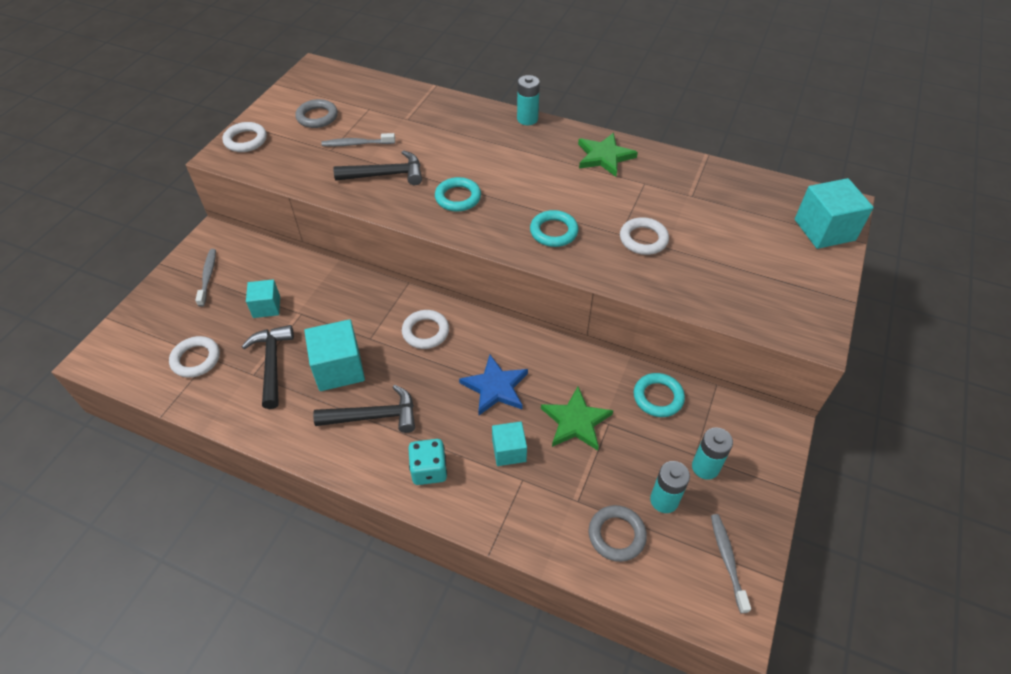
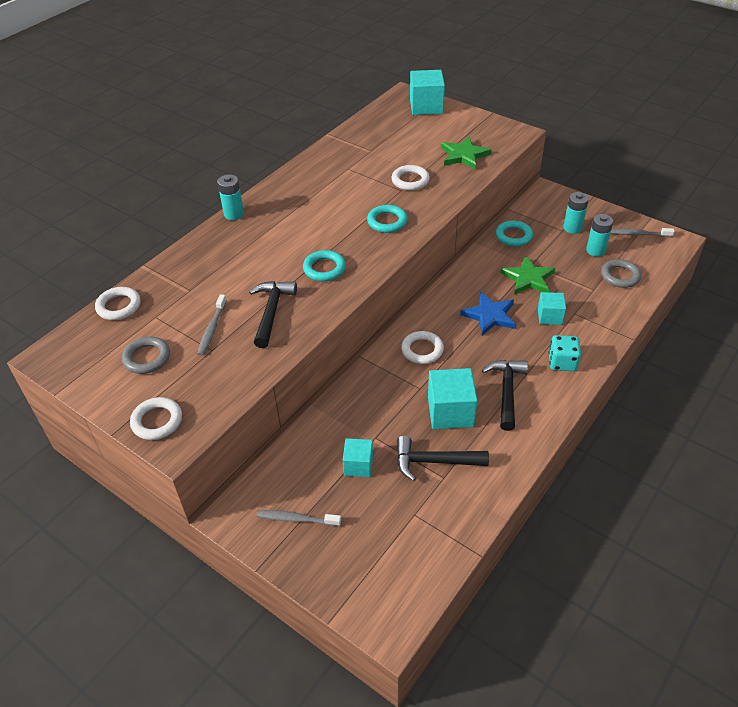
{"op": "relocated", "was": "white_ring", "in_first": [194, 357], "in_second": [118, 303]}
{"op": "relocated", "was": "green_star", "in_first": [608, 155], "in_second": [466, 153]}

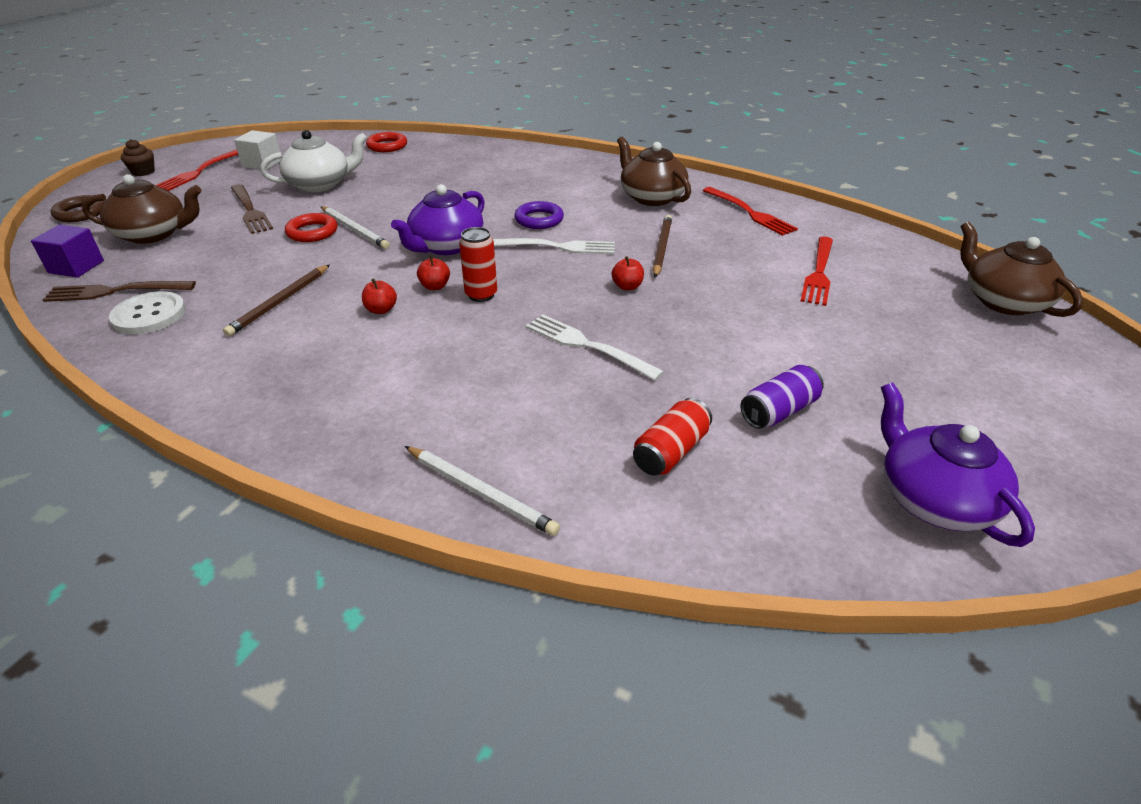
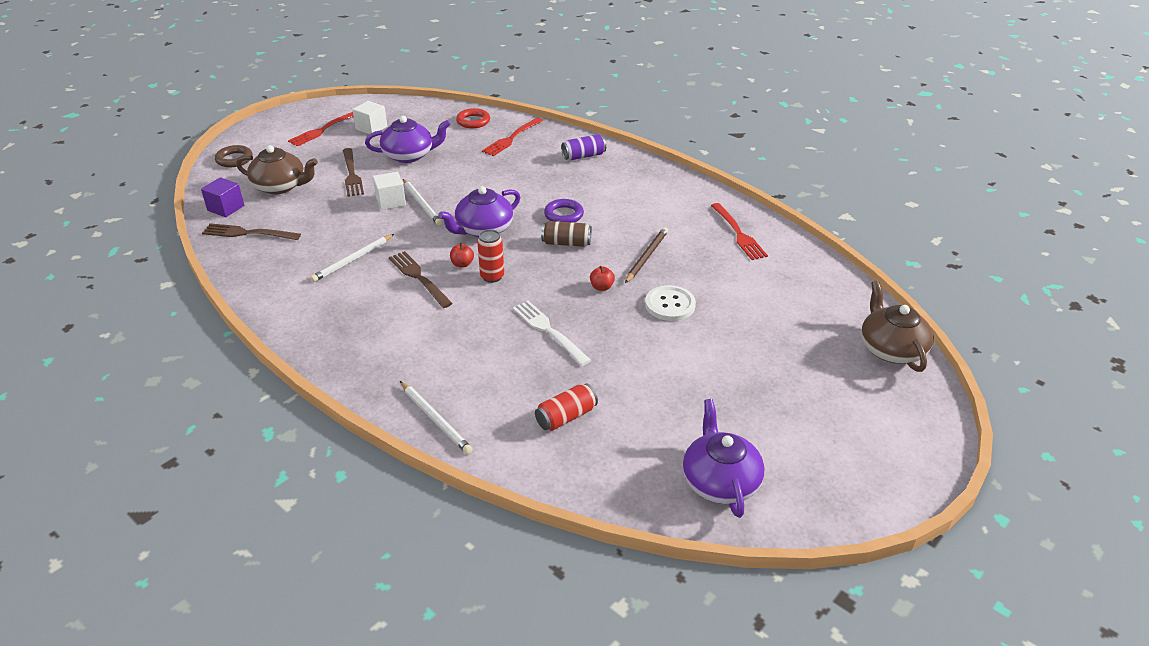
{"op": "missing", "was": "brown_cupcake", "in_first": [138, 157]}
{"op": "missing", "was": "brown_teapot", "in_first": [654, 171]}
{"op": "relocated", "was": "white_button", "in_first": [147, 312], "in_second": [670, 303]}
{"op": "relocated", "was": "purple_can", "in_first": [782, 397], "in_second": [583, 147]}
{"op": "relocated", "was": "red_fork", "in_first": [816, 271], "in_second": [512, 137]}
{"op": "exchanged", "was": "red_ring", "now": "white_cube", "in_first": [311, 227], "in_second": [389, 191]}
{"op": "exchanged", "was": "red_apple", "now": "brown_fork", "in_first": [379, 296], "in_second": [421, 279]}
{"op": "exchanged", "was": "white_fork", "now": "brown_can", "in_first": [554, 246], "in_second": [566, 234]}
{"op": "colour", "was": "brown_pencil", "now": "white_pencil", "in_first": [276, 300], "in_second": [352, 258]}
{"op": "colour", "was": "white_teapot", "now": "purple_teapot", "in_first": [313, 161], "in_second": [408, 139]}

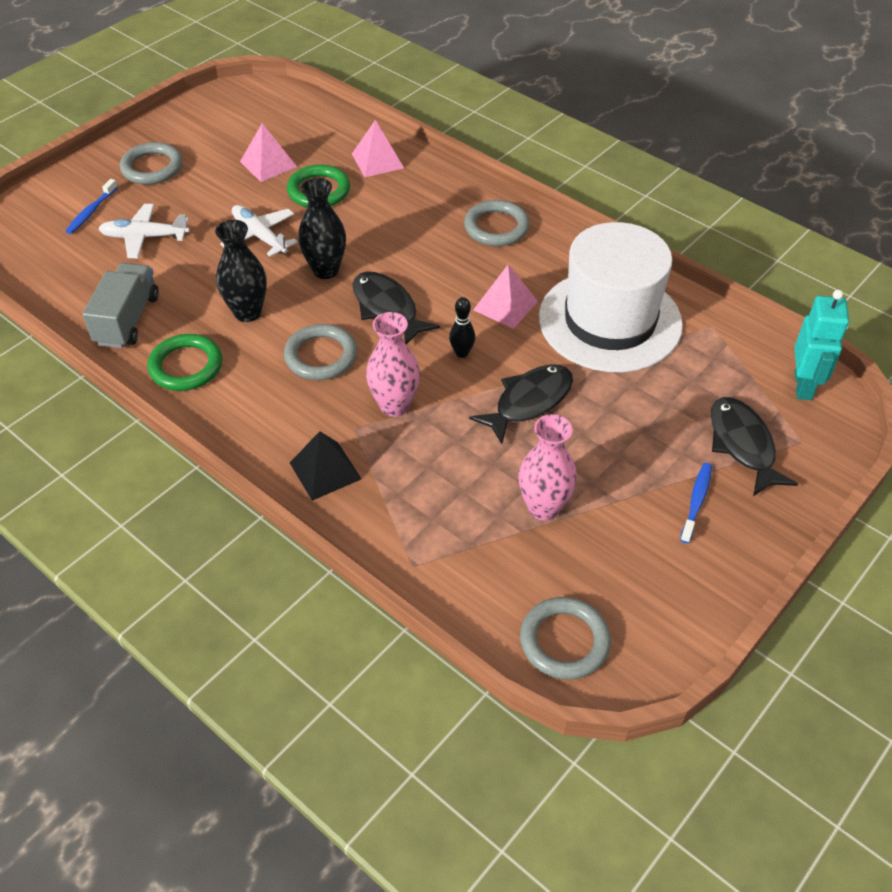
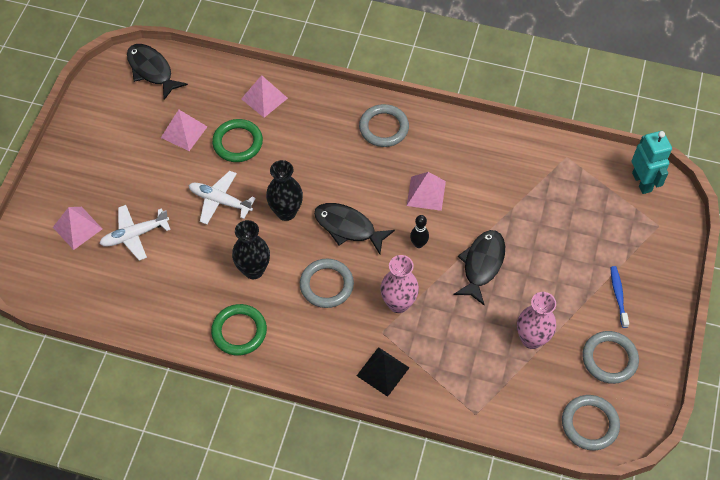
{"op": "missing", "was": "grey_truck", "in_first": [120, 305]}
{"op": "missing", "was": "white_hat", "in_first": [611, 297]}
{"op": "relocated", "was": "grey_ring", "in_first": [151, 163], "in_second": [610, 357]}
{"op": "relocated", "was": "black_fish", "in_first": [754, 446], "in_second": [157, 72]}
{"op": "exchanged", "was": "blue_toothbrush", "now": "pink_pyramid", "in_first": [92, 206], "in_second": [77, 228]}

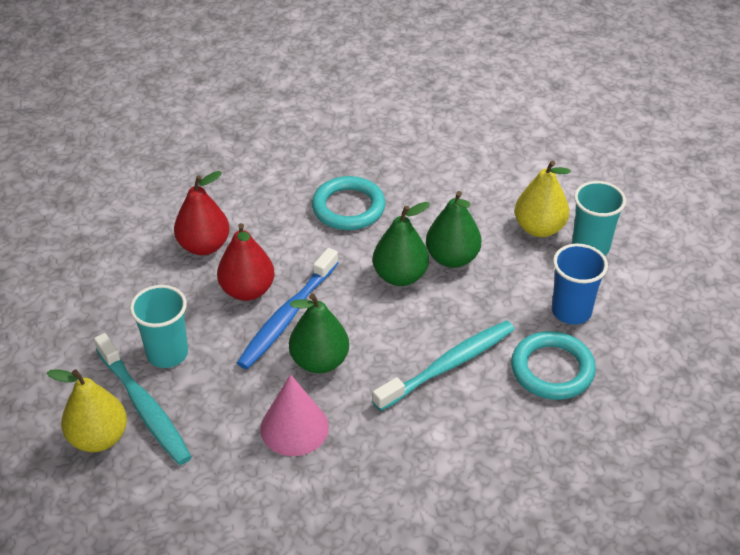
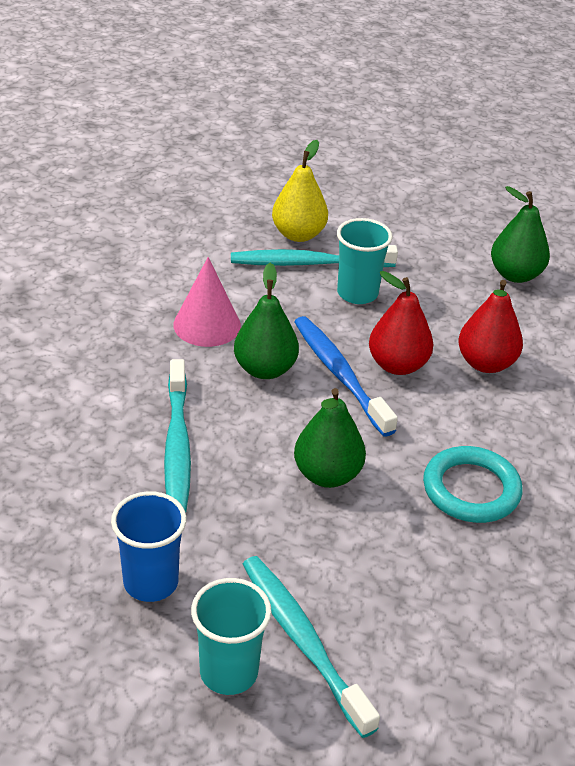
{"op": "missing", "was": "turquoise_ring", "in_first": [553, 365]}
{"op": "relocated", "was": "green_pear", "in_first": [454, 229], "in_second": [520, 234]}
{"op": "exchanged", "was": "yellow_pear", "now": "turquoise_toothbrush", "in_first": [543, 198], "in_second": [311, 647]}

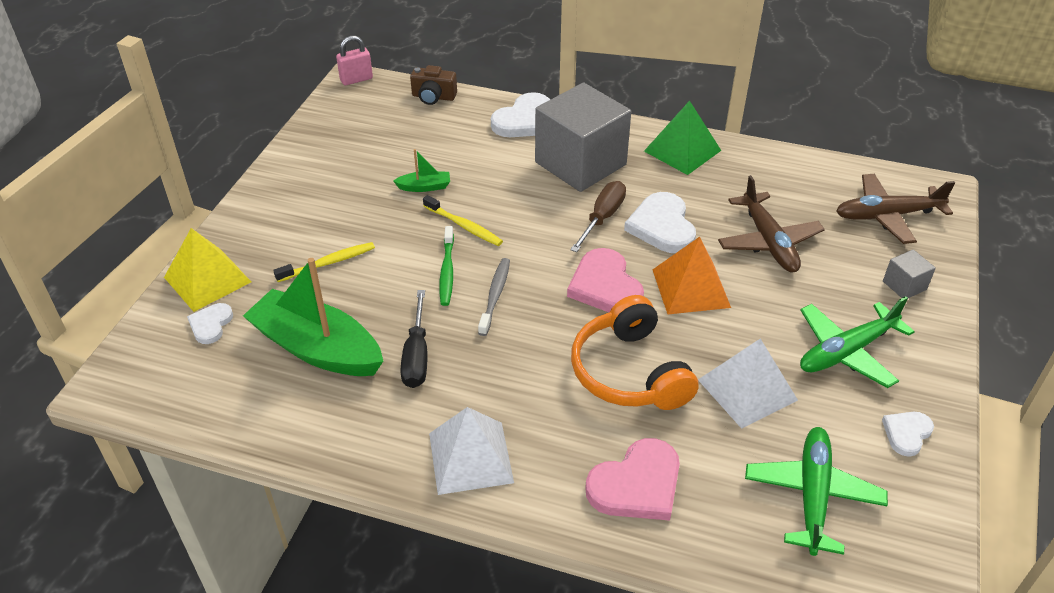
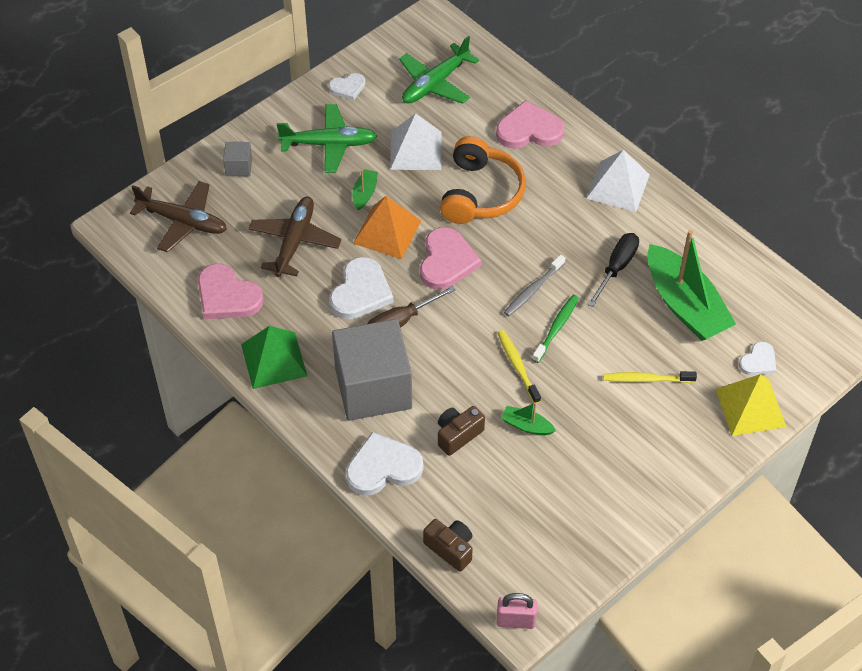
{"op": "appeared", "now": "pink_heart", "in_second": [231, 291]}
{"op": "appeared", "now": "green_boat", "in_second": [365, 190]}
{"op": "appeared", "now": "brown_camera", "in_second": [461, 431]}

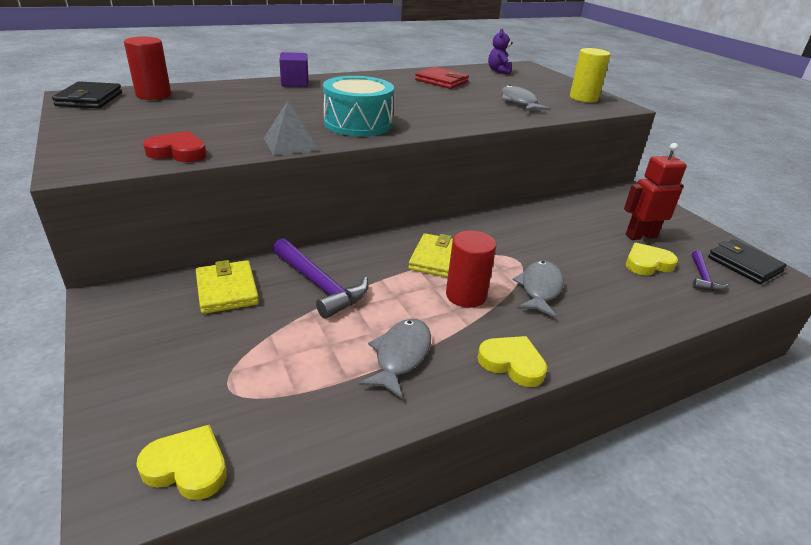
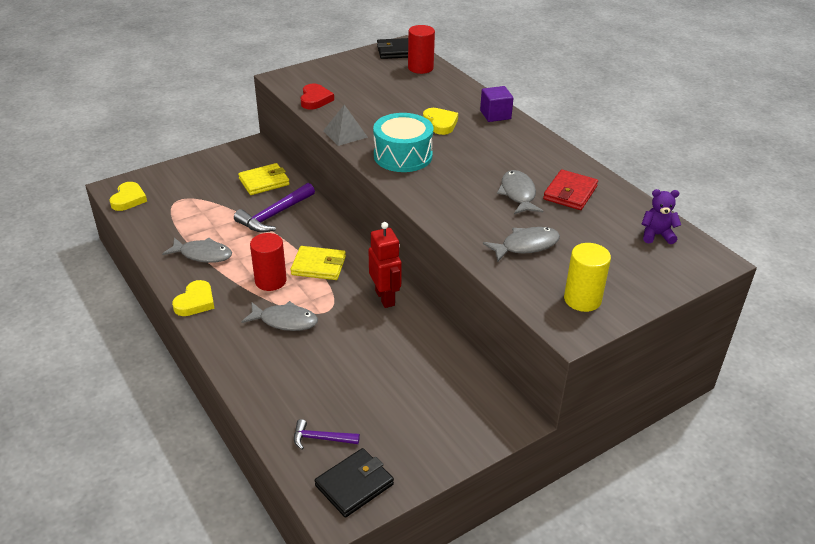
{"op": "appeared", "now": "grey_fish", "in_second": [520, 192]}
{"op": "relocated", "was": "red_robot", "in_first": [655, 191], "in_second": [385, 265]}
{"op": "relocated", "was": "yellow_heart", "in_first": [652, 259], "in_second": [440, 121]}

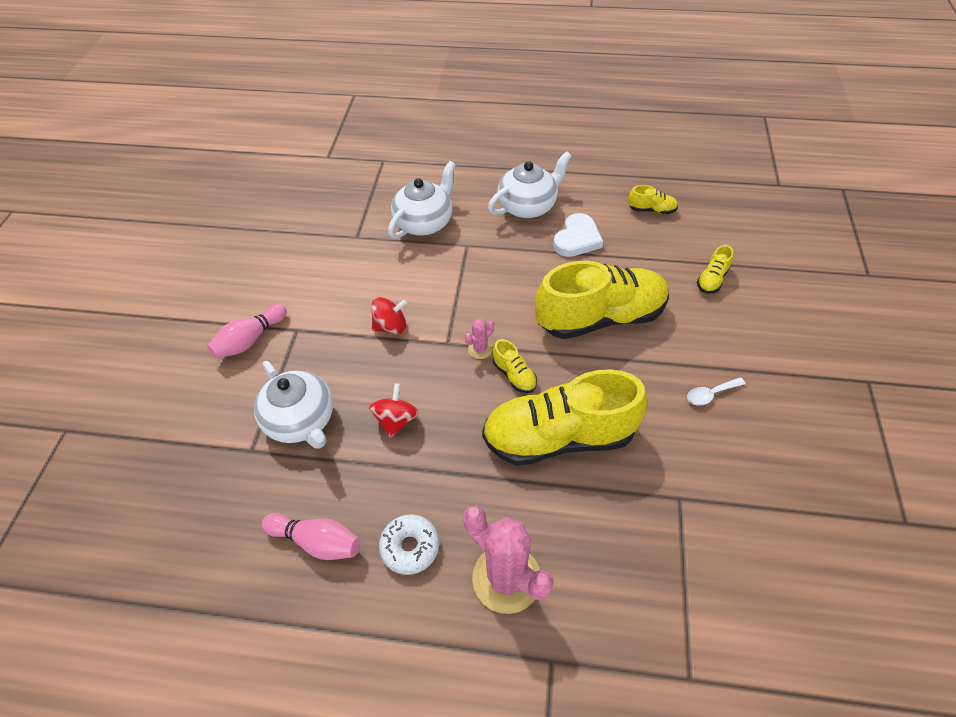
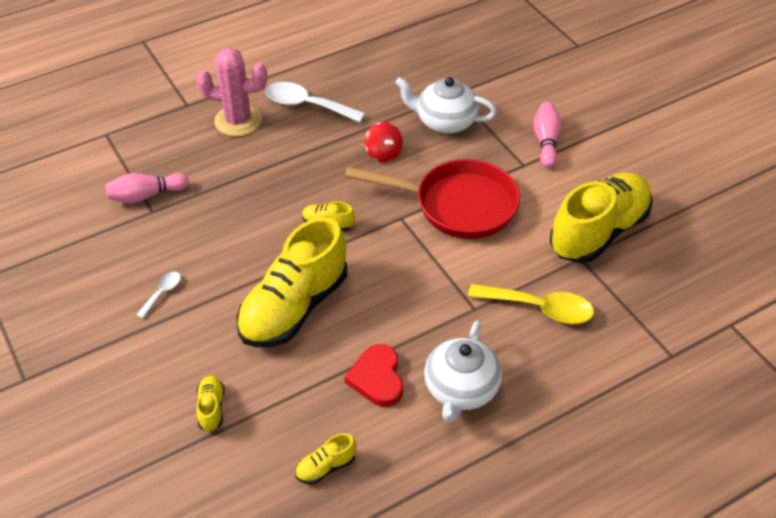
{"op": "missing", "was": "pink_cactus", "in_first": [479, 338]}
{"op": "relocated", "was": "pink_bowling_pin", "in_first": [311, 536], "in_second": [147, 188]}
{"op": "relocated", "was": "yellow_shoe", "in_first": [565, 417], "in_second": [601, 217]}
{"op": "exchanged", "was": "red_spinning_top", "now": "red_pan", "in_first": [389, 315], "in_second": [432, 199]}
{"op": "exchanged", "was": "white_donut", "now": "white_spoon", "in_first": [409, 545], "in_second": [315, 102]}
{"op": "exchanged", "was": "white_teapot", "now": "yellow_spoon", "in_first": [422, 200], "in_second": [531, 304]}
{"op": "colour", "was": "white_heart", "now": "red_heart", "in_first": [578, 235], "in_second": [374, 375]}

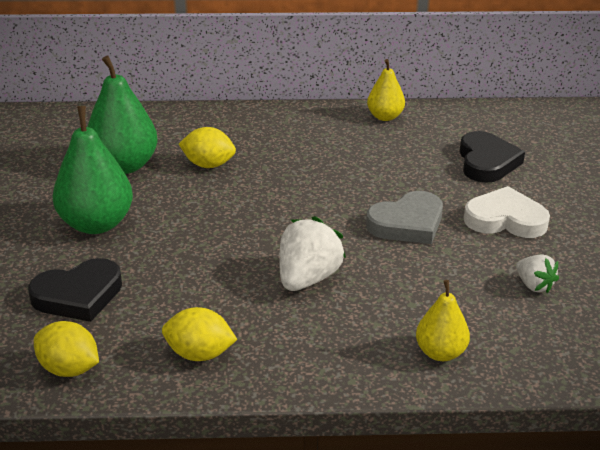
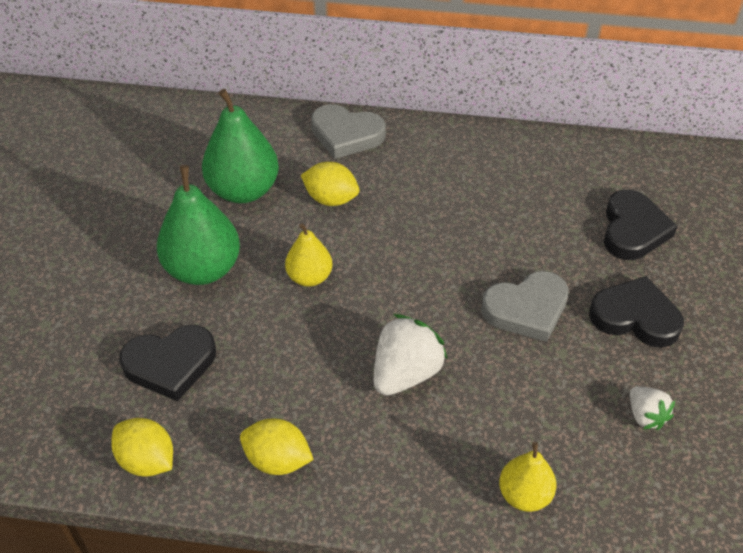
{"op": "appeared", "now": "grey_heart", "in_second": [348, 131]}
{"op": "relocated", "was": "yellow_pear", "in_first": [386, 90], "in_second": [308, 255]}
{"op": "colour", "was": "white_heart", "now": "black_heart", "in_first": [507, 212], "in_second": [636, 312]}

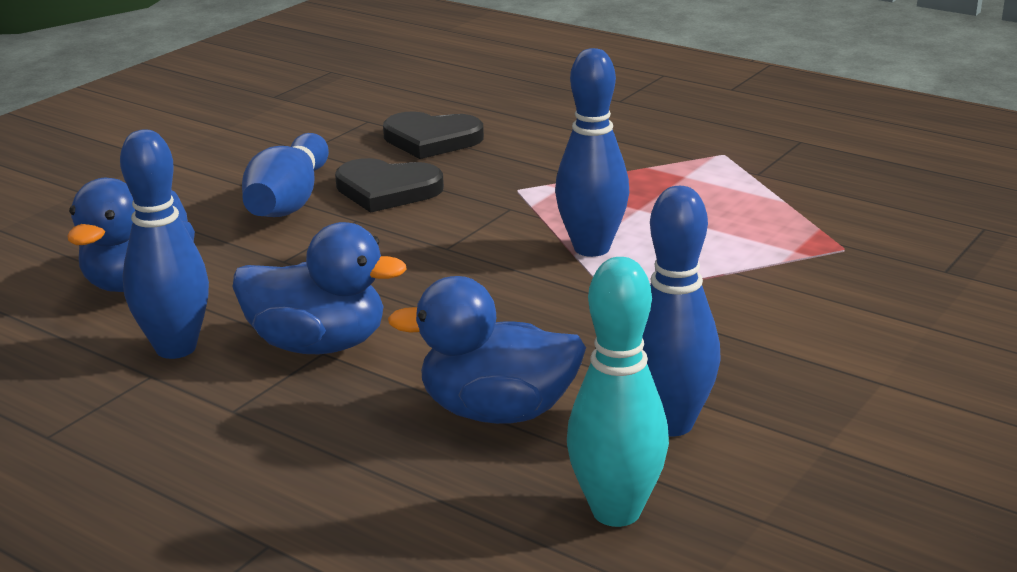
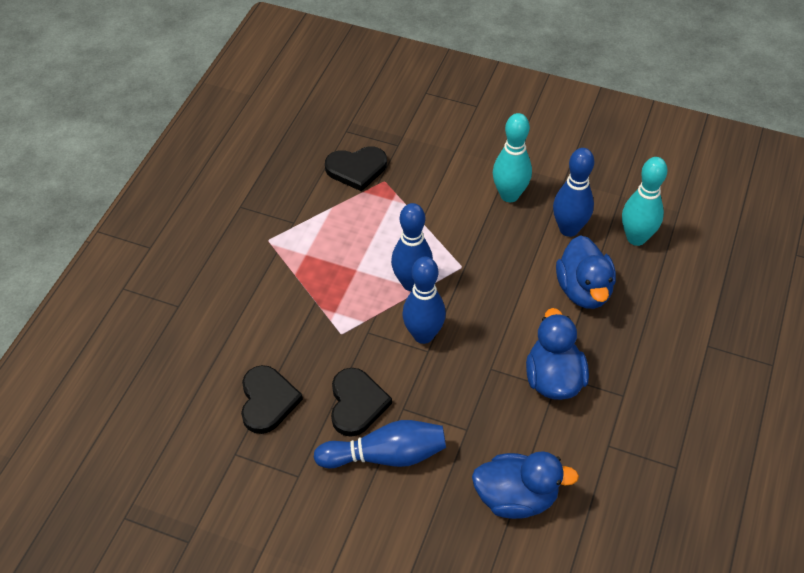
{"op": "appeared", "now": "black_heart", "in_second": [356, 169]}
{"op": "appeared", "now": "turquoise_bowling_pin", "in_second": [512, 157]}
{"op": "relocated", "was": "blue_bowling_pin", "in_first": [164, 244], "in_second": [424, 300]}

